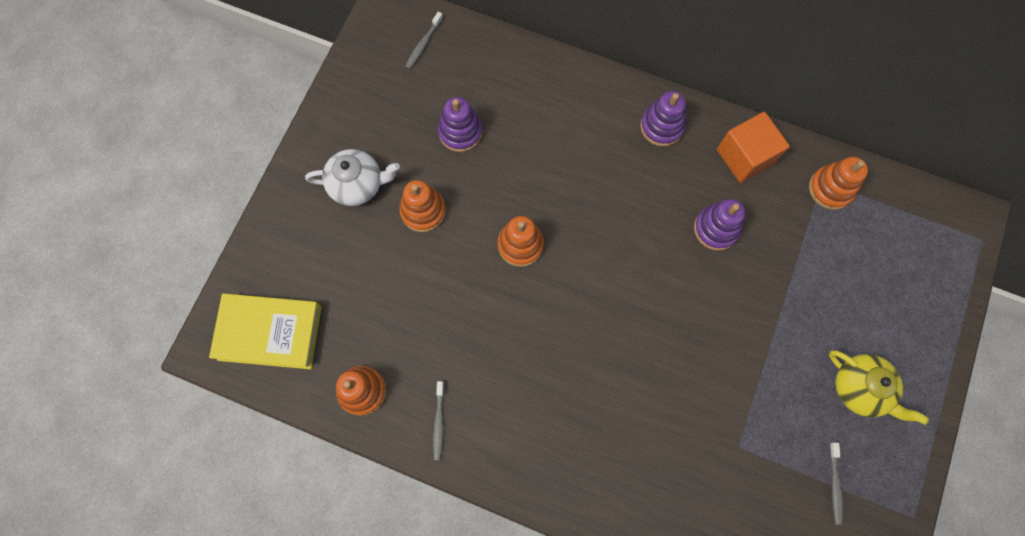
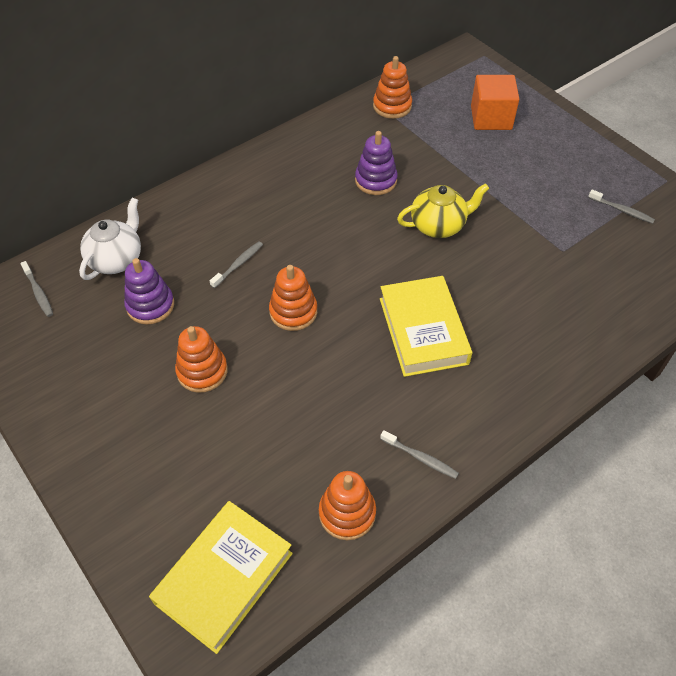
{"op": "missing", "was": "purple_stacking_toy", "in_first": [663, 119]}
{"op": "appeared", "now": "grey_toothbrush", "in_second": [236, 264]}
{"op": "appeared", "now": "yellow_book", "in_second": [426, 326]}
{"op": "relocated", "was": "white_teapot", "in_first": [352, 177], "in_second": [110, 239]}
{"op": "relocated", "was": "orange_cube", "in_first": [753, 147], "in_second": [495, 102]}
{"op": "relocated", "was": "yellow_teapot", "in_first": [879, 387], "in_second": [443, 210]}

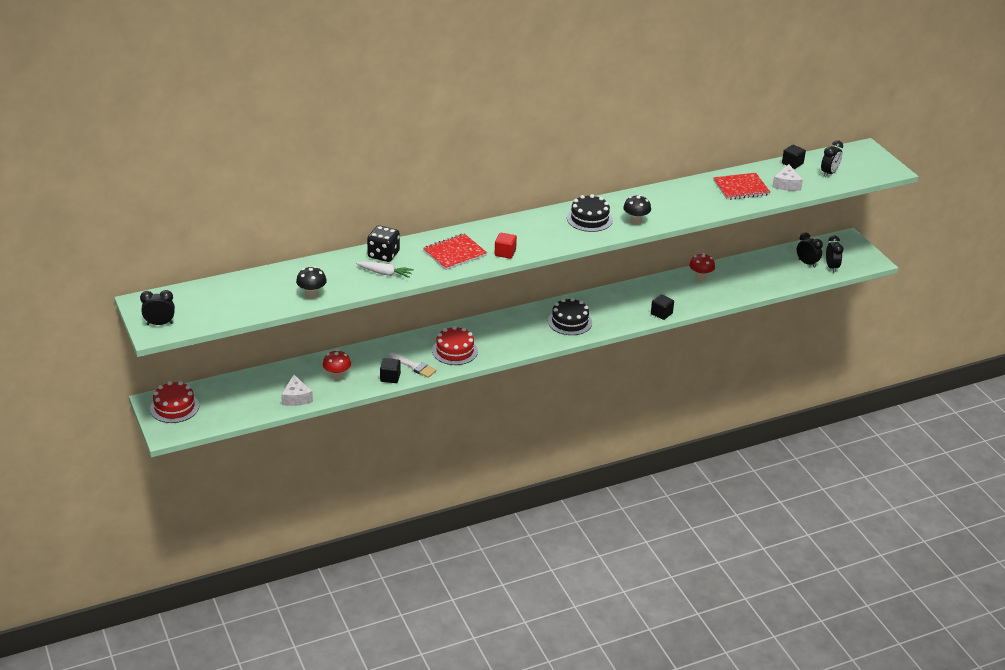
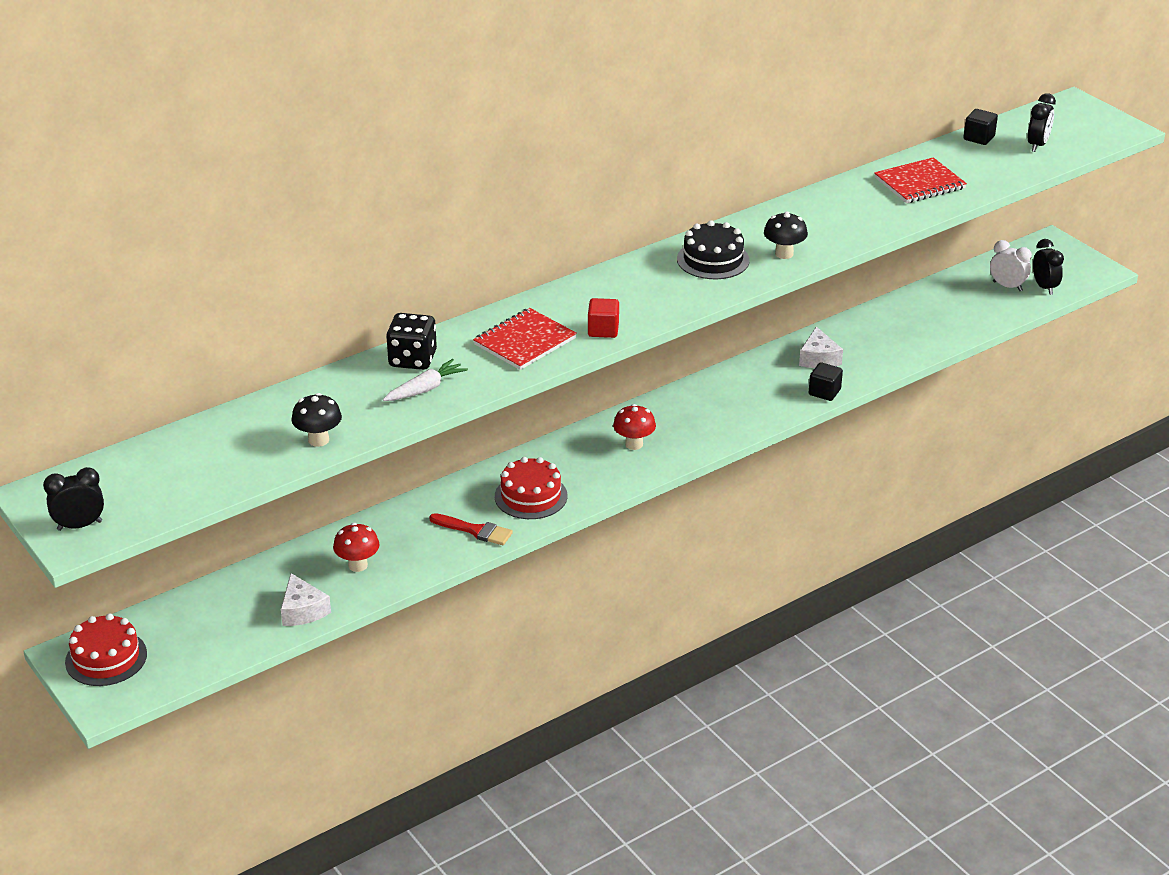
{"op": "missing", "was": "black_cube", "in_first": [390, 370]}
{"op": "missing", "was": "black_cake", "in_first": [570, 316]}
{"op": "relocated", "was": "red_mushroom", "in_first": [702, 267], "in_second": [634, 427]}
{"op": "relocated", "was": "white_cheese", "in_first": [787, 177], "in_second": [821, 347]}
{"op": "colour", "was": "white_brush", "now": "red_brush", "in_first": [412, 365], "in_second": [471, 529]}
{"op": "colour", "was": "black_clock", "now": "white_clock", "in_first": [810, 250], "in_second": [1011, 265]}
{"op": "spun", "was": "white_carrot", "in_first": [385, 269], "in_second": [425, 380], "clockwise": -45}

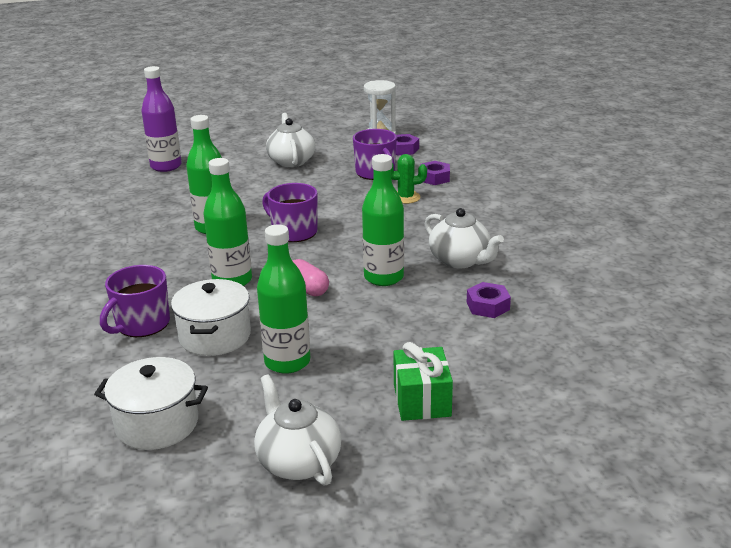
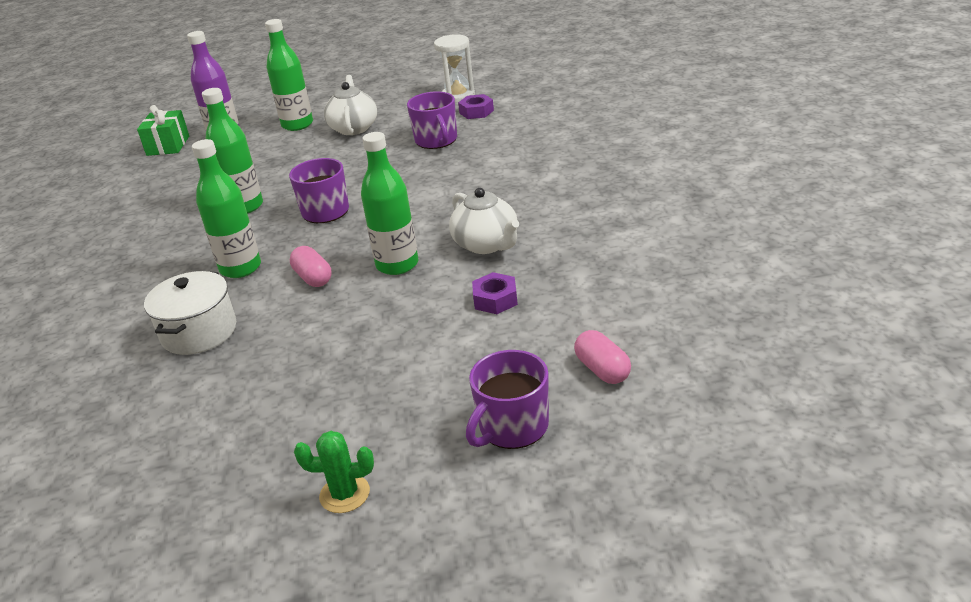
{"op": "missing", "was": "white_pot", "in_first": [151, 403]}
{"op": "missing", "was": "white_teapot", "in_first": [297, 430]}
{"op": "missing", "was": "purple_nut", "in_first": [435, 173]}
{"op": "appeared", "now": "pink_capsule", "in_second": [602, 357]}
{"op": "relocated", "was": "purple_mug", "in_first": [135, 301], "in_second": [507, 399]}
{"op": "relocated", "was": "green_bottle", "in_first": [283, 299], "in_second": [289, 75]}
{"op": "relocated", "was": "green_cactus", "in_first": [409, 179], "in_second": [334, 472]}
{"op": "relocated", "was": "green_gift", "in_first": [423, 381], "in_second": [163, 130]}

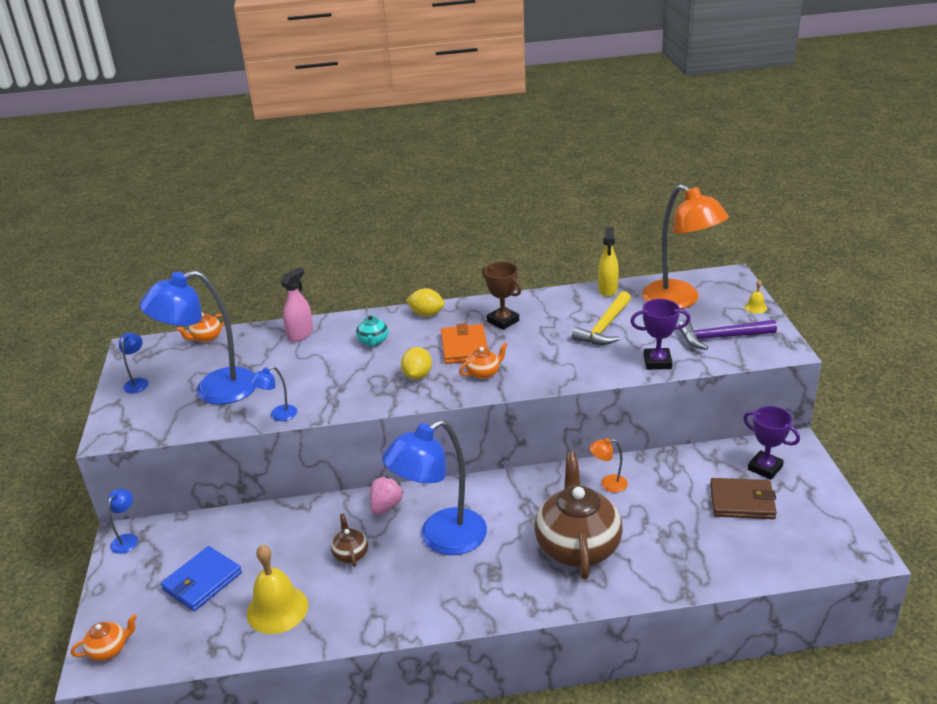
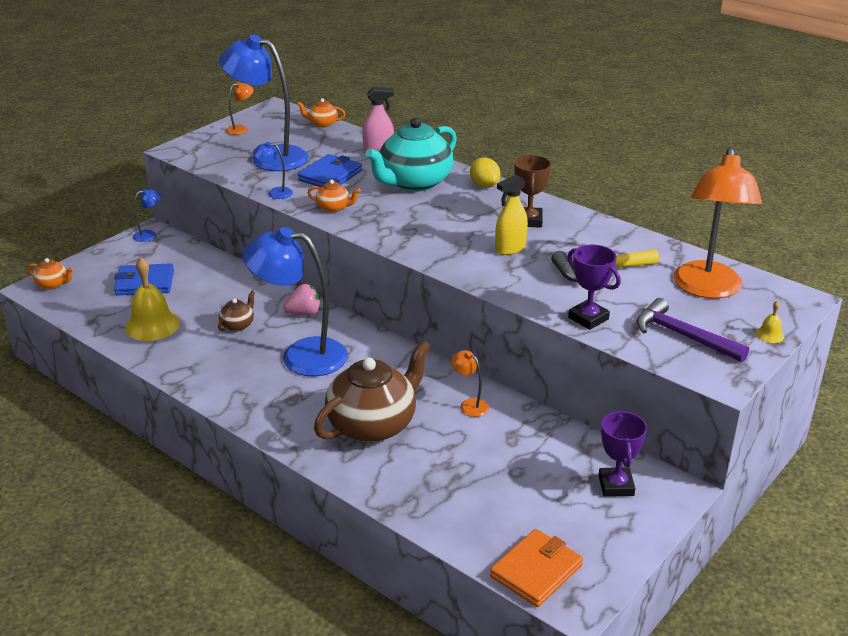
{"op": "missing", "was": "yellow_lemon", "in_first": [416, 363]}
{"op": "missing", "was": "brown_wallet", "in_first": [743, 498]}
{"op": "appeared", "now": "blue_wallet", "in_second": [330, 170]}
{"op": "relocated", "was": "orange_wallet", "in_first": [464, 343], "in_second": [536, 568]}
{"op": "relocated", "was": "orange_teapot", "in_first": [483, 361], "in_second": [334, 196]}
{"op": "relocated", "was": "yellow_spray_bottle", "in_first": [608, 261], "in_second": [511, 214]}
{"op": "colour", "was": "blue_lamp", "now": "orange_lamp", "in_first": [134, 363], "in_second": [240, 108]}
{"op": "size", "was": "turquoise_teapot", "in_first": [372, 330], "in_second": [411, 155], "ratio": 2.28}

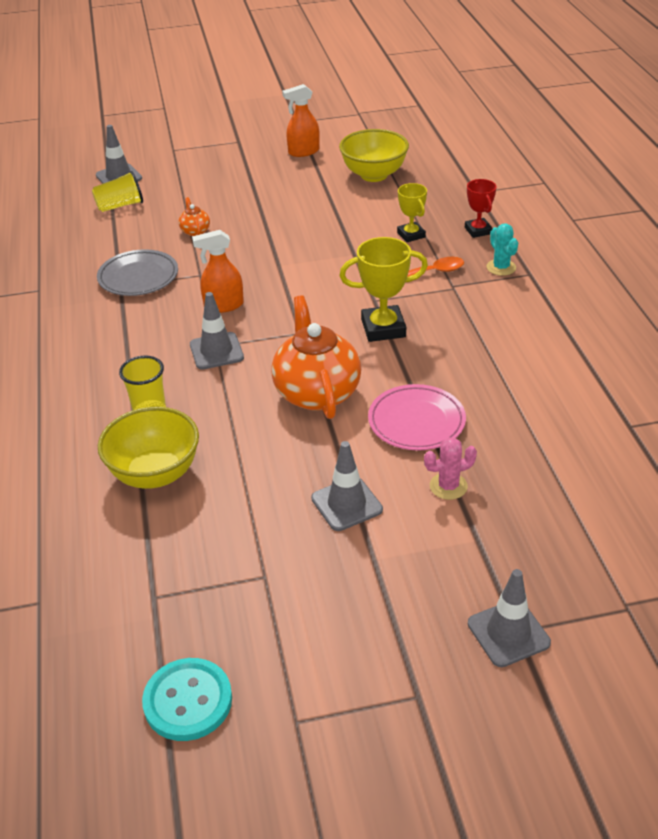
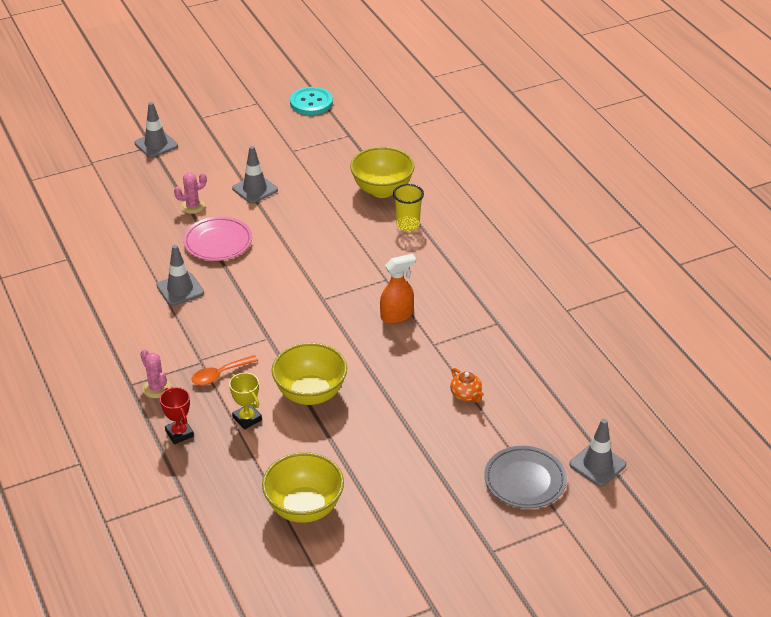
{"op": "missing", "was": "yellow_cup", "in_first": [117, 191]}
{"op": "missing", "was": "orange_teapot", "in_first": [316, 357]}
{"op": "missing", "was": "orange_spray_bottle", "in_first": [301, 120]}
{"op": "missing", "was": "yellow_trophy", "in_first": [383, 289]}
{"op": "appeared", "now": "yellow_bowl", "in_second": [309, 374]}
{"op": "relocated", "was": "grey_plate", "in_first": [137, 272], "in_second": [525, 477]}
{"op": "relocated", "was": "grey_traffic_cone", "in_first": [217, 330], "in_second": [180, 275]}
{"op": "colour", "was": "turquoise_cactus", "now": "pink_cactus", "in_first": [502, 249], "in_second": [155, 373]}

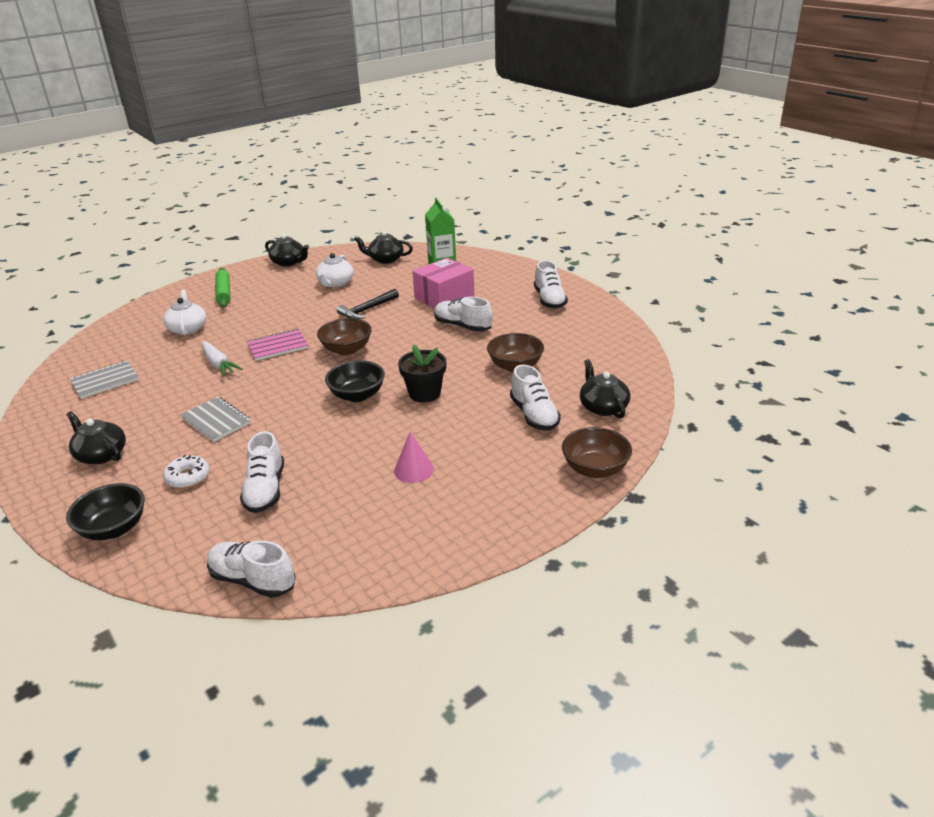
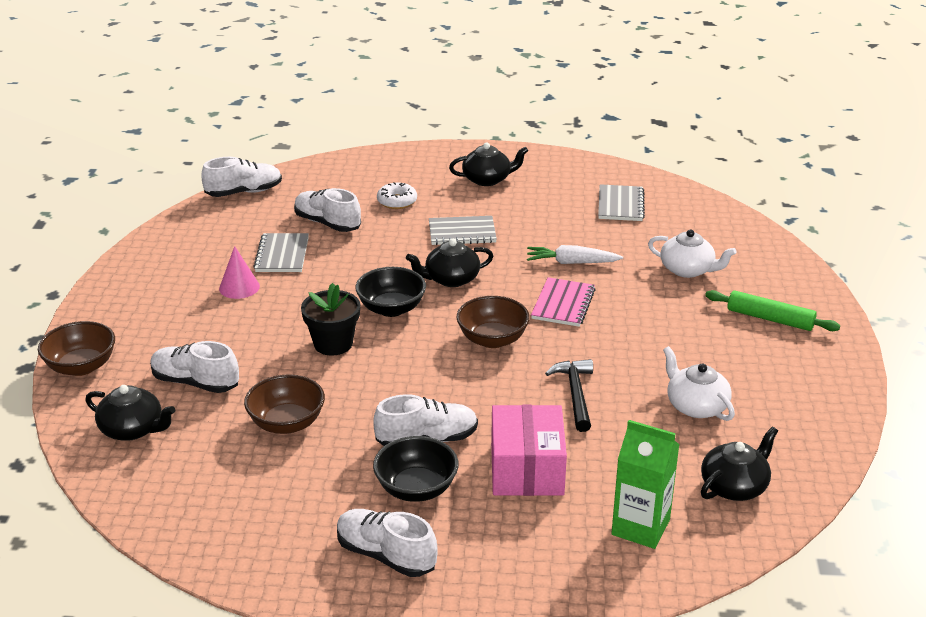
{"op": "appeared", "now": "grey_notebook", "in_second": [281, 252]}
{"op": "relocated", "was": "black_bowl", "in_first": [105, 511], "in_second": [416, 469]}
{"op": "relocated", "was": "black_teapot", "in_first": [287, 250], "in_second": [449, 263]}

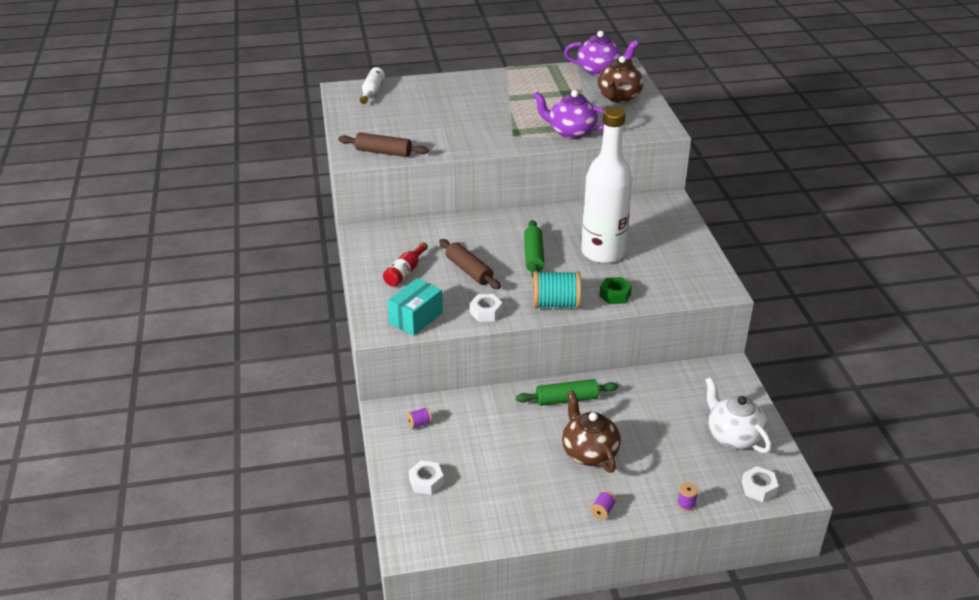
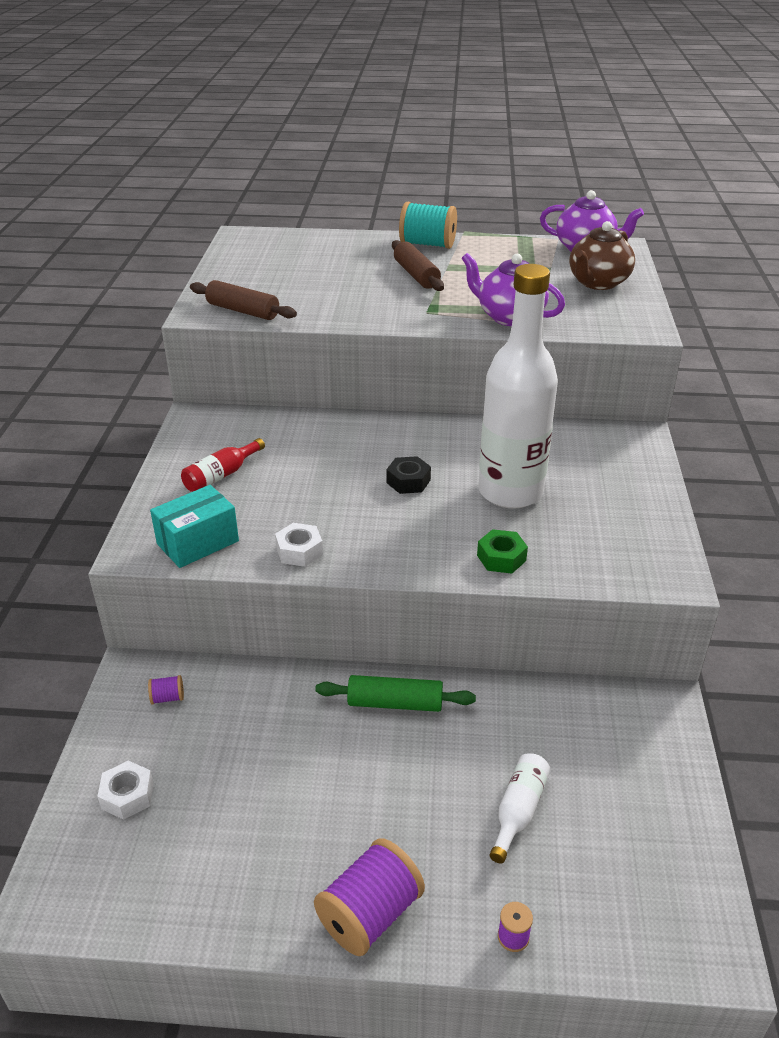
{"op": "missing", "was": "brown_teapot", "in_first": [591, 431]}
{"op": "missing", "was": "white_teapot", "in_first": [738, 415]}
{"op": "missing", "was": "white_nut", "in_first": [760, 484]}
{"op": "relocated", "was": "white_bottle", "in_first": [372, 85], "in_second": [520, 808]}
{"op": "relocated", "was": "brown_rolling_pin", "in_first": [470, 264], "in_second": [418, 265]}
{"op": "relocated", "was": "turquoise_spool", "in_first": [557, 290], "in_second": [428, 225]}
{"op": "exchanged", "was": "green_rolling_pin", "now": "black_nut", "in_first": [534, 248], "in_second": [409, 475]}
{"op": "size", "was": "purple_spool", "in_first": [603, 504], "in_second": [369, 897], "ratio": 2.25}

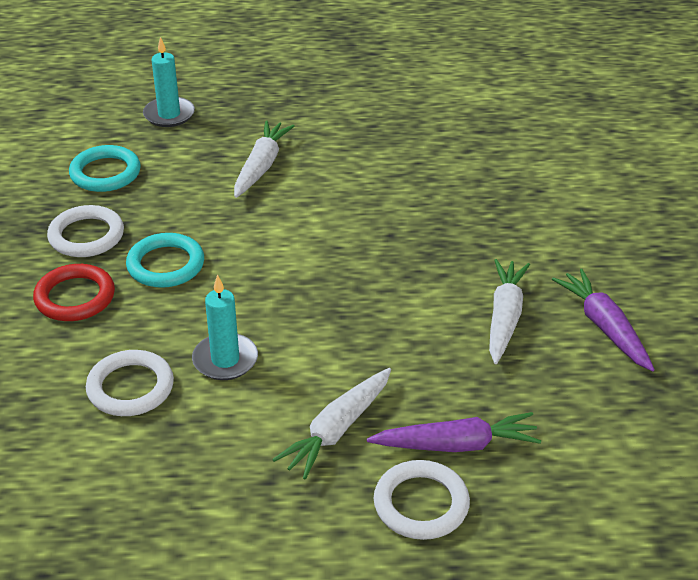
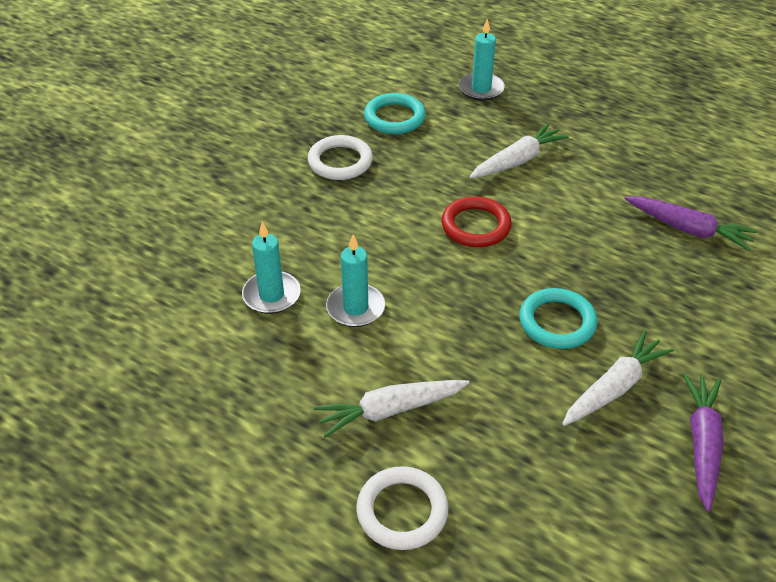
{"op": "relocated", "was": "red_ring", "in_first": [74, 292], "in_second": [476, 221]}
{"op": "relocated", "was": "turquoise_ring", "in_first": [165, 260], "in_second": [558, 318]}
{"op": "relocated", "was": "purple_carrot", "in_first": [454, 432], "in_second": [691, 223]}
{"op": "exchanged", "was": "white_ring", "now": "turquoise_candle", "in_first": [130, 383], "in_second": [271, 267]}

